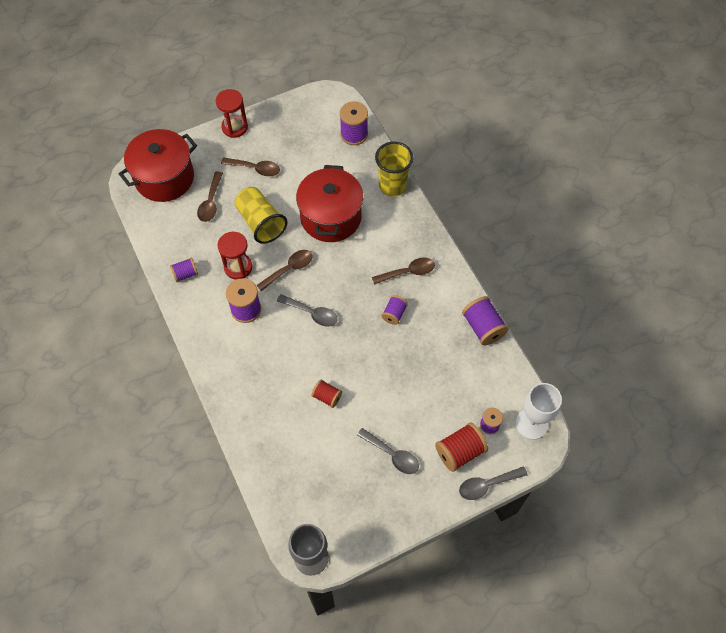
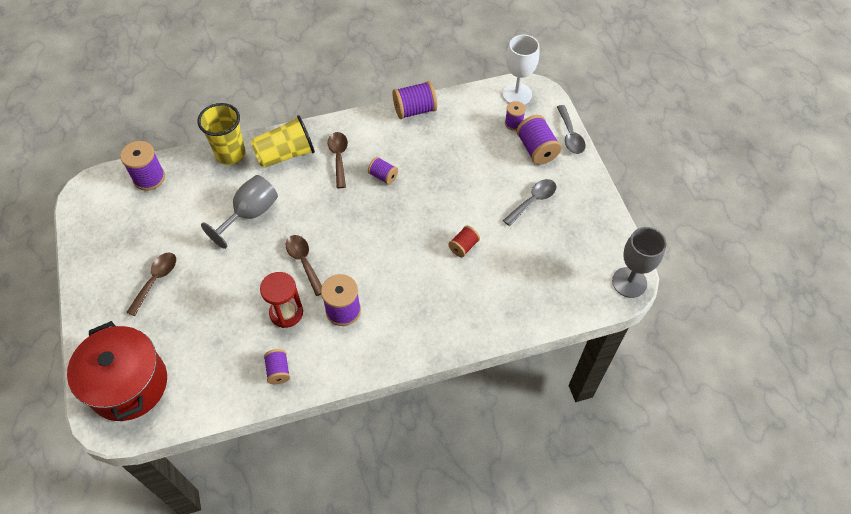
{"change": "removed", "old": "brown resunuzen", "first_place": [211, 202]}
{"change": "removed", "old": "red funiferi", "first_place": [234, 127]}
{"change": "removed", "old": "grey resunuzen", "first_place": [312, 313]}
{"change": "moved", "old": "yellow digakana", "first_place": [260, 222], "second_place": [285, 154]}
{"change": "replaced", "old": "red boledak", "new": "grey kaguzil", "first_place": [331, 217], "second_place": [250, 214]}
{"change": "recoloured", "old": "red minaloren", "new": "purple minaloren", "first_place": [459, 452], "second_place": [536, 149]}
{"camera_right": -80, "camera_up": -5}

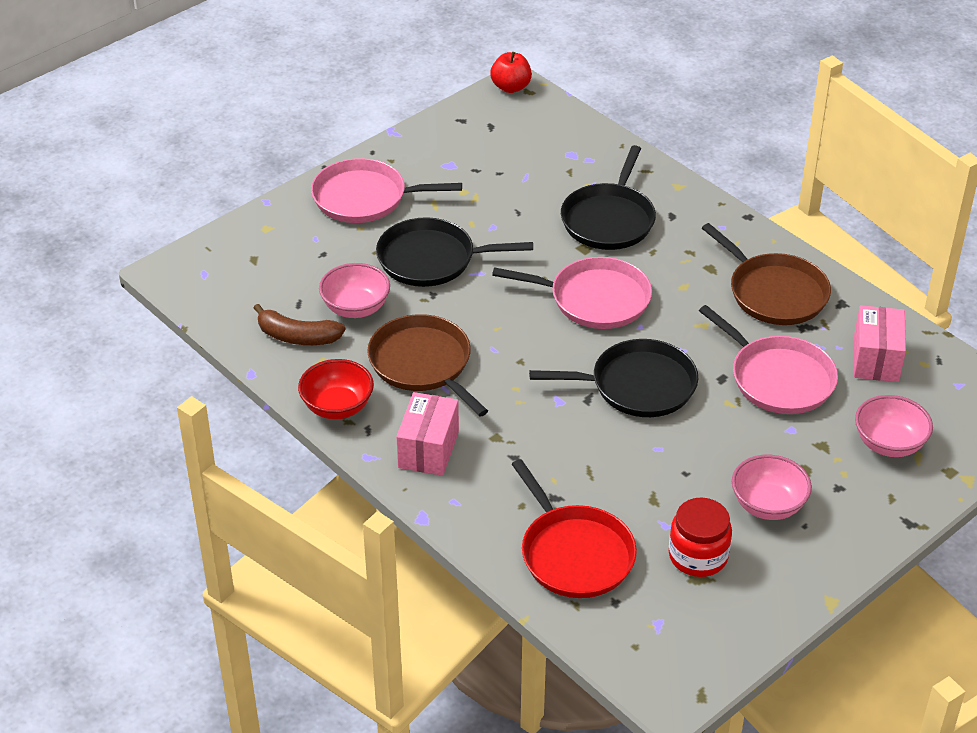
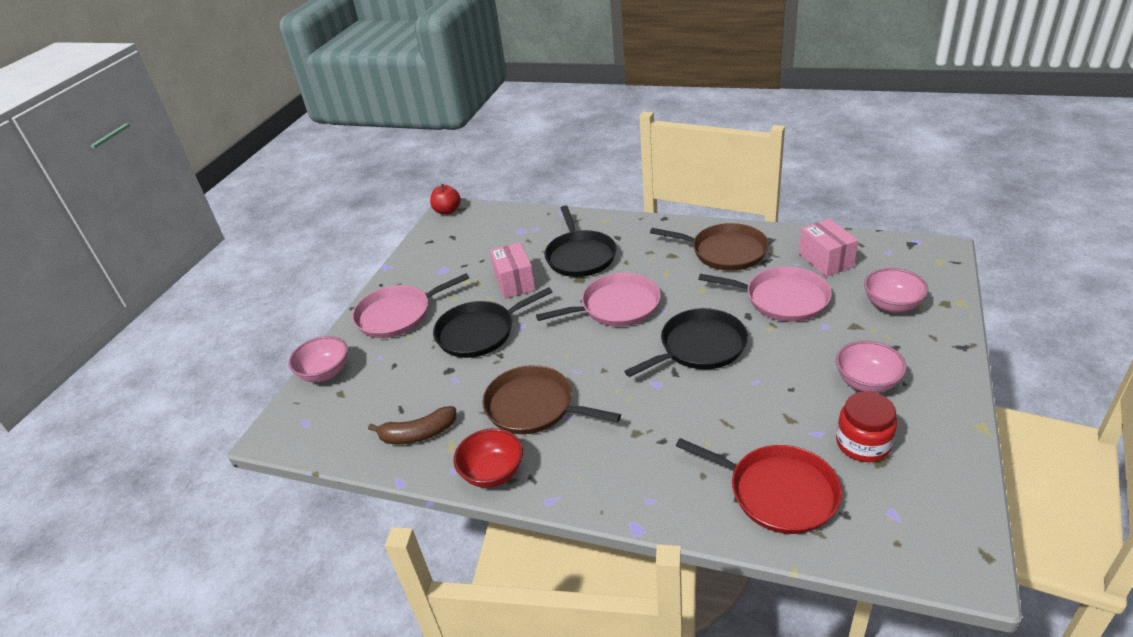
{"change": "moved", "old": "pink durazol", "first_place": [356, 308], "second_place": [325, 373]}
{"change": "moved", "old": "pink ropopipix", "first_place": [428, 449], "second_place": [514, 282]}
{"camera_right": -25, "camera_up": -5}

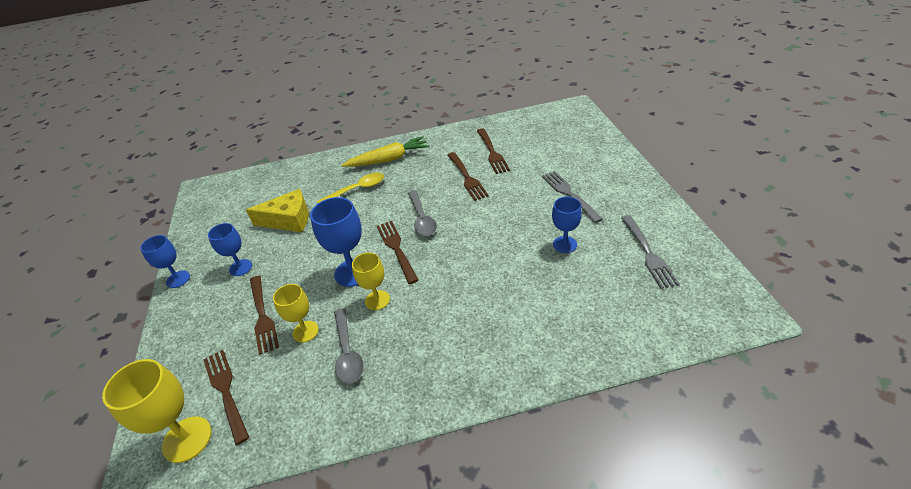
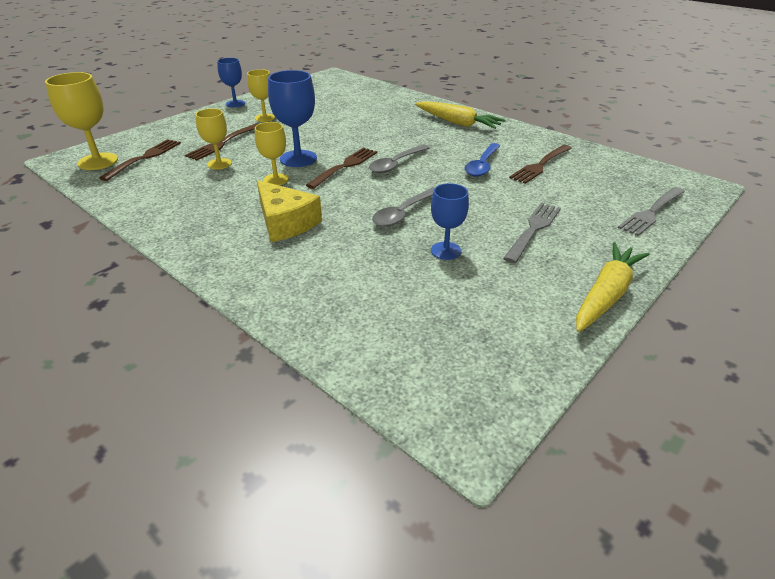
{"change": "removed", "old": "yellow resunuzen", "first_place": [357, 190]}
{"change": "added", "new": "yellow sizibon", "second_place": [606, 295]}
{"change": "moved", "old": "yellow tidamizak", "first_place": [289, 220], "second_place": [285, 222]}
{"change": "moved", "old": "grey resunuzen", "first_place": [347, 352], "second_place": [403, 213]}
{"change": "moved", "old": "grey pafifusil", "first_place": [648, 253], "second_place": [651, 212]}
{"change": "replaced", "old": "brown pafifusil", "new": "blue resunuzen", "first_place": [467, 177], "second_place": [482, 165]}
{"change": "recoloured", "old": "blue kaguzil", "new": "yellow kaguzil", "first_place": [240, 267], "second_place": [265, 118]}
{"camera_right": 50, "camera_up": -5}

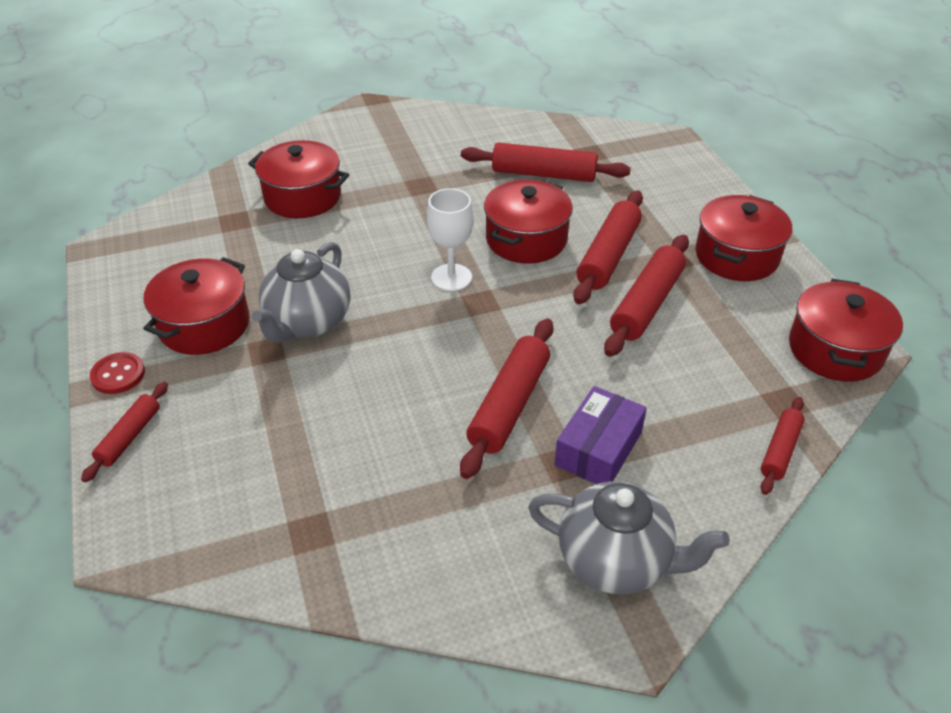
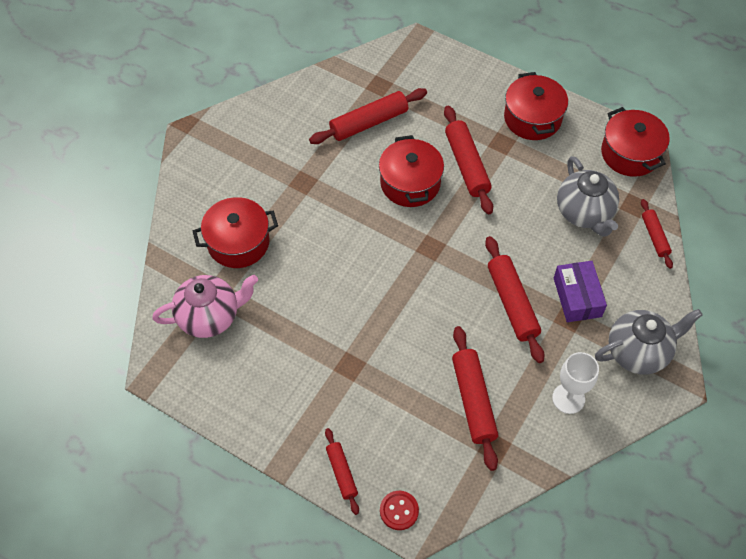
{"change": "removed", "old": "red boledak", "first_place": [204, 325]}
{"change": "added", "new": "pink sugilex", "second_place": [210, 316]}
{"change": "moved", "old": "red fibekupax", "first_place": [118, 375], "second_place": [399, 511]}
{"change": "moved", "old": "grey sugilex", "first_place": [307, 323], "second_place": [584, 213]}
{"change": "moved", "old": "white kaguzil", "first_place": [451, 277], "second_place": [568, 398]}
{"change": "moved", "old": "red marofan", "first_place": [646, 304], "second_place": [473, 400]}
{"camera_right": -40, "camera_up": 15}

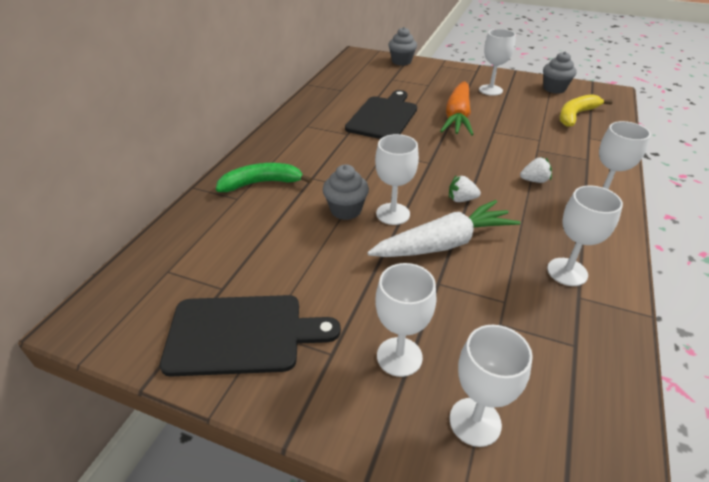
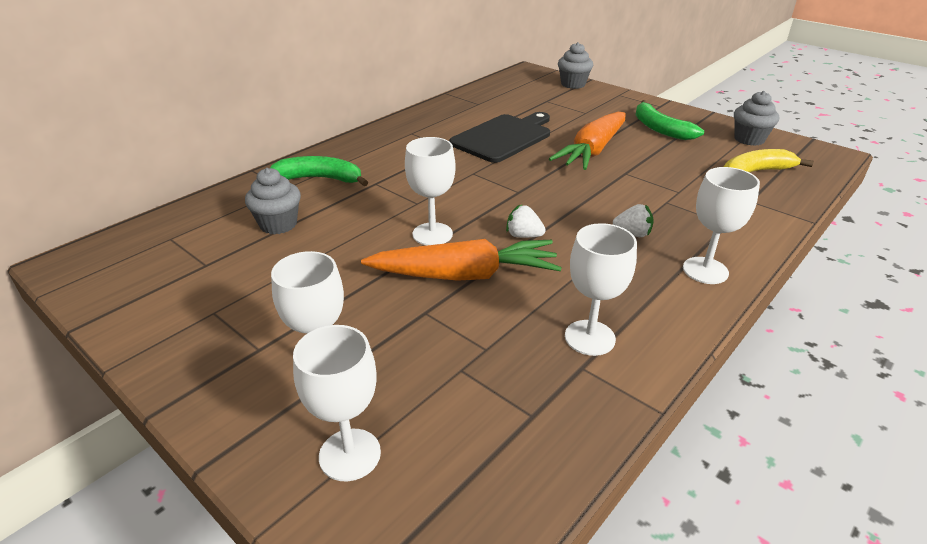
{"change": "removed", "old": "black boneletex", "first_place": [241, 334]}
{"change": "moved", "old": "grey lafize", "first_place": [346, 210], "second_place": [278, 224]}
{"change": "replaced", "old": "white kaguzil", "new": "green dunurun", "first_place": [490, 90], "second_place": [660, 129]}
{"change": "recoloured", "old": "white sizibon", "new": "orange sizibon", "first_place": [444, 243], "second_place": [465, 275]}
{"camera_right": 20, "camera_up": -5}

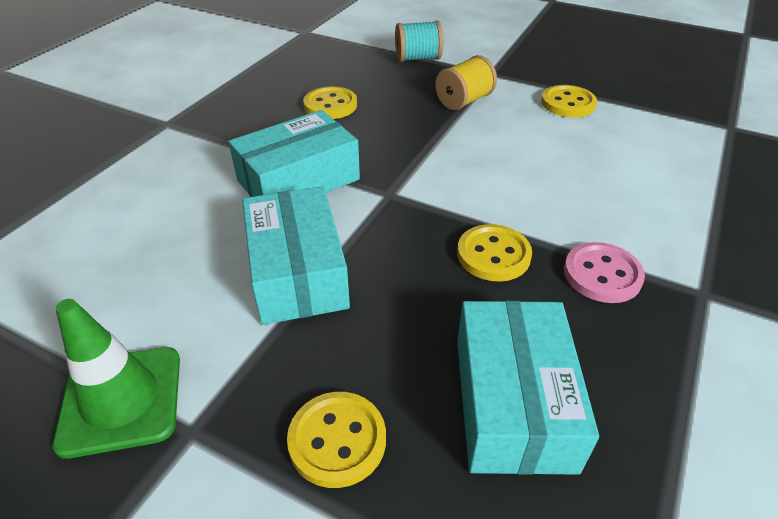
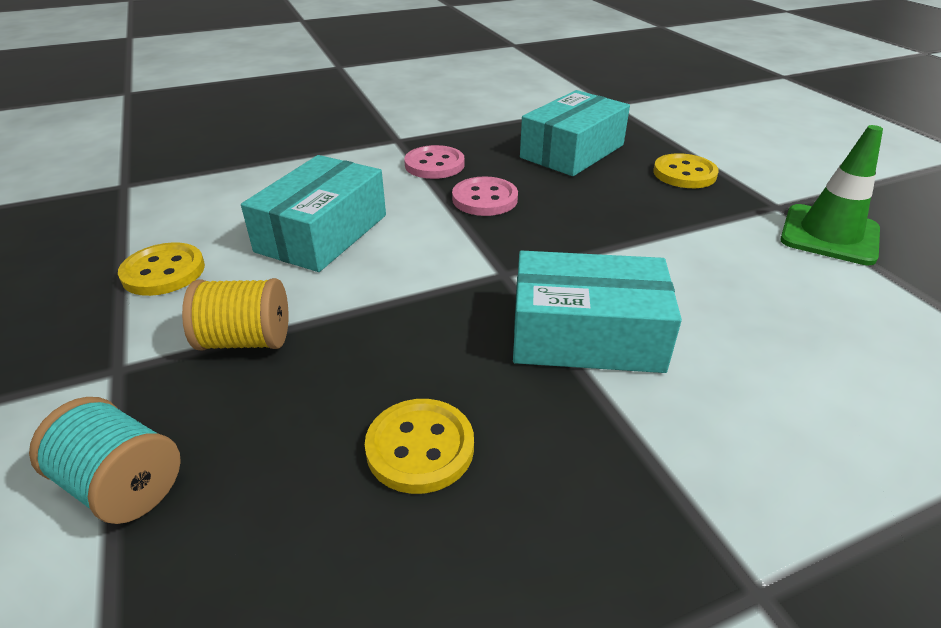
{"change": "moved", "old": "turquoise ropopipix", "first_place": [297, 272], "second_place": [322, 233]}
{"change": "recoloured", "old": "yellow fibekupax", "new": "pink fibekupax", "first_place": [493, 255], "second_place": [485, 199]}
{"camera_right": -140, "camera_up": -5}

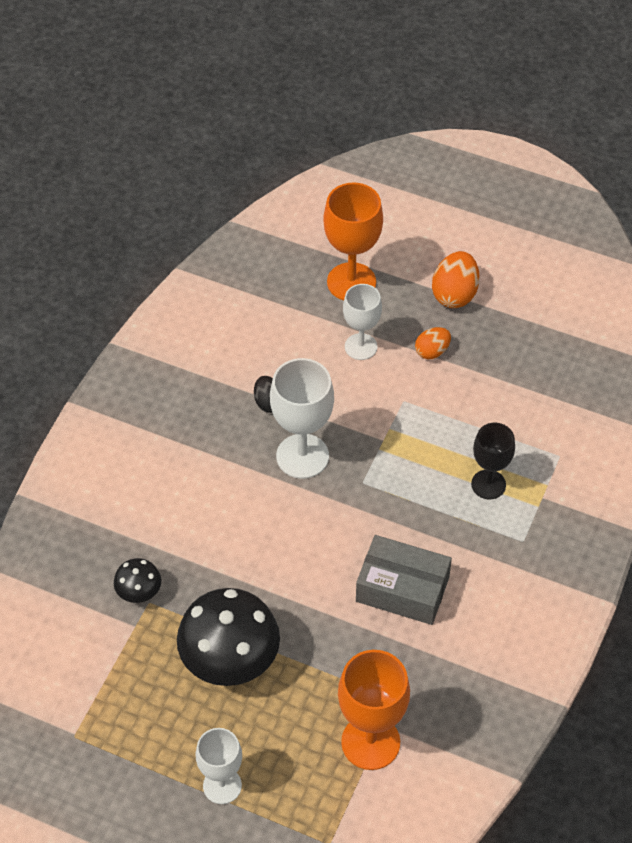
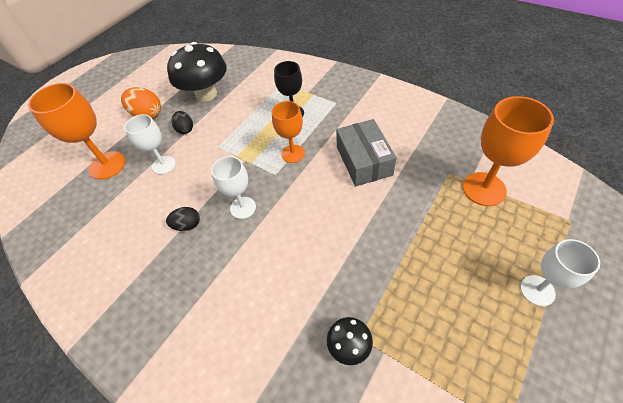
{"change": "added", "new": "orange kaguzil", "second_place": [293, 154]}
{"change": "moved", "old": "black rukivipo", "first_place": [230, 661], "second_place": [206, 94]}
{"change": "recoloured", "old": "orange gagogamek", "new": "black gagogamek", "first_place": [432, 351], "second_place": [185, 129]}
{"change": "turned", "old": "grey ropopipix", "first_place": [402, 589], "second_place": [363, 161], "degrees": -45}
{"change": "resized", "old": "white kaguzil", "first_place": [302, 456], "second_place": [243, 207], "factor": 0.65}
{"camera_right": -75, "camera_up": 0}

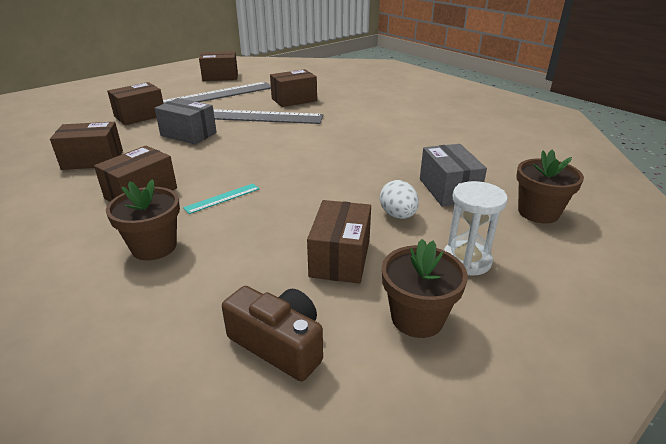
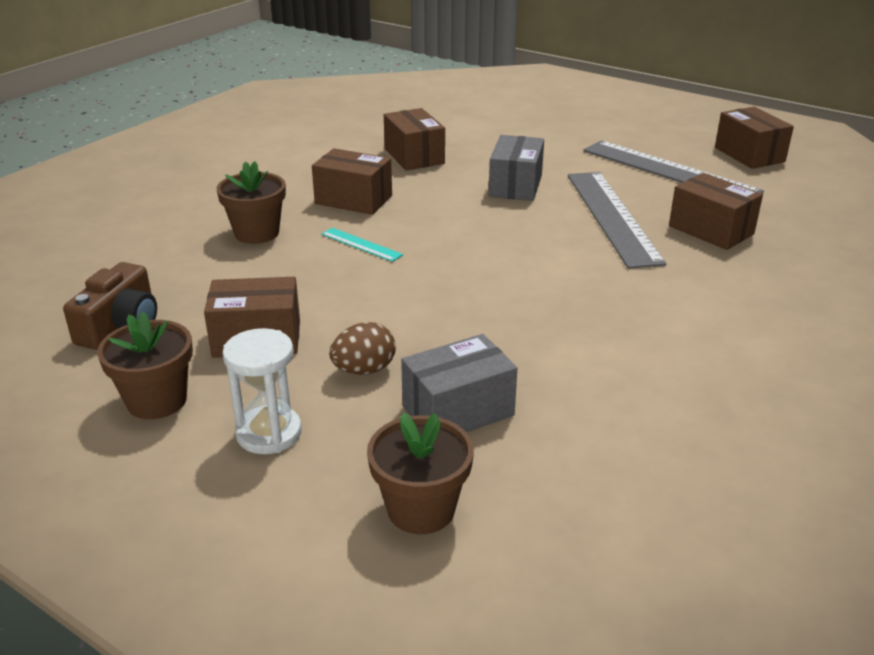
{"change": "removed", "old": "brown ropopipix", "first_place": [140, 116]}
{"change": "recoloured", "old": "white gagogamek", "new": "brown gagogamek", "first_place": [398, 215], "second_place": [364, 370]}
{"camera_right": 75, "camera_up": 0}

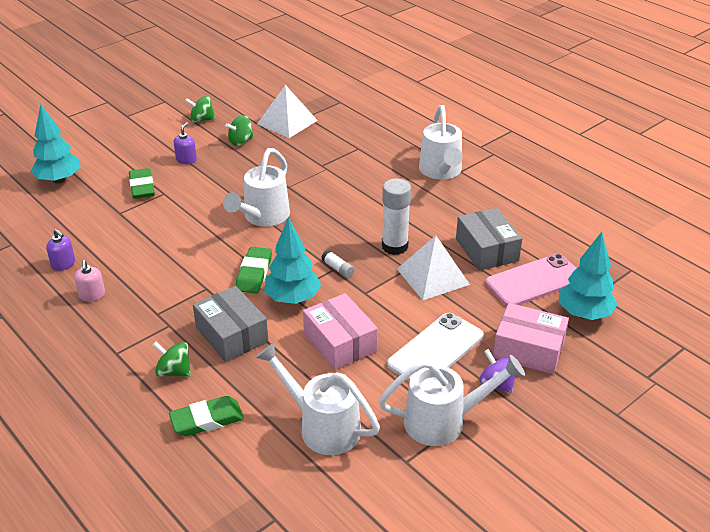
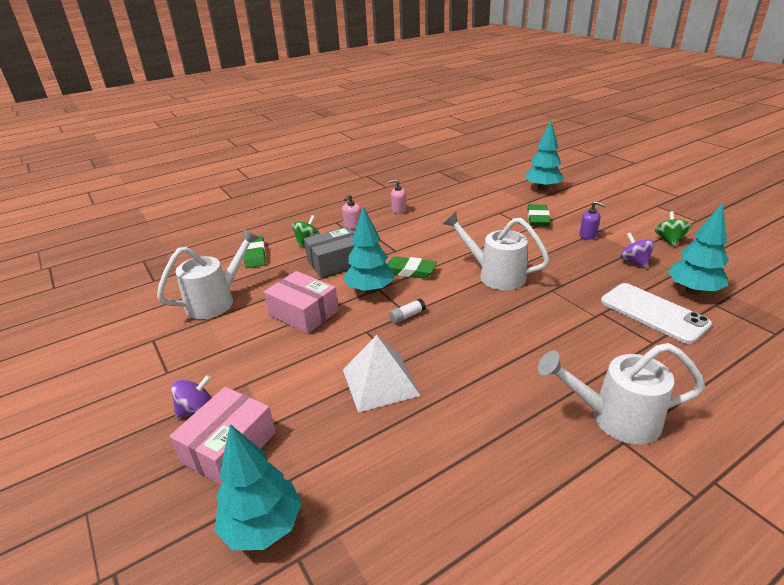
{"change": "removed", "old": "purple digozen", "first_place": [63, 264]}
{"change": "removed", "old": "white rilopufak", "first_place": [443, 421]}
{"change": "removed", "old": "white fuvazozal", "first_place": [394, 246]}
{"change": "removed", "old": "grey ropopipix", "first_place": [487, 250]}
{"change": "removed", "old": "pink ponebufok", "first_place": [534, 281]}
{"change": "added", "new": "pink digozen", "second_place": [353, 226]}
{"change": "moved", "old": "white ponebufok", "first_place": [435, 350], "second_place": [653, 313]}
{"change": "replaced", "old": "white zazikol", "new": "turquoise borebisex", "first_place": [287, 122], "second_place": [693, 290]}
{"change": "recoloured", "old": "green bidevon", "new": "purple bidevon", "first_place": [240, 141], "second_place": [634, 262]}
{"change": "turned", "old": "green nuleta", "first_place": [142, 187], "second_place": [538, 218], "degrees": -75}
{"change": "turned", "old": "pink ropopipix", "first_place": [340, 342], "second_place": [303, 313], "degrees": 60}
{"camera_right": 100, "camera_up": -5}

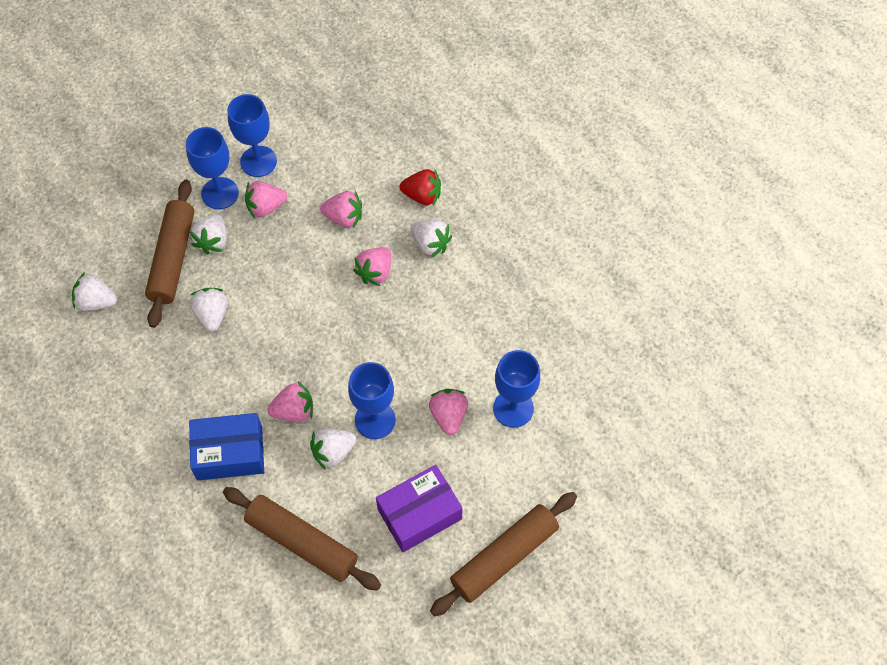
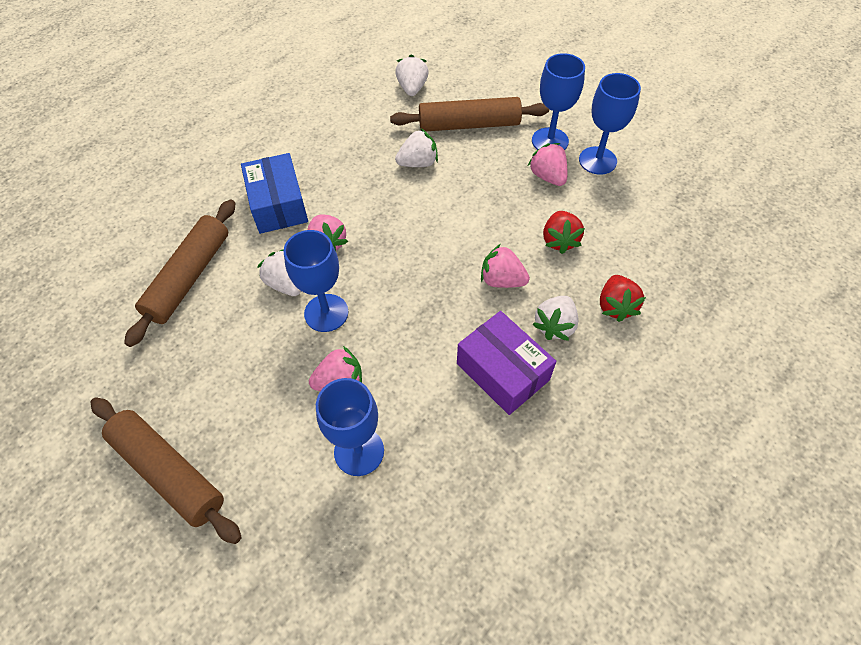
{"change": "removed", "old": "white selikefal", "first_place": [213, 241]}
{"change": "moved", "old": "purple ropopipix", "first_place": [419, 514], "second_place": [502, 371]}
{"change": "recoloured", "old": "pink selikefal", "new": "red selikefal", "first_place": [344, 217], "second_place": [559, 240]}
{"camera_right": 80, "camera_up": -5}

